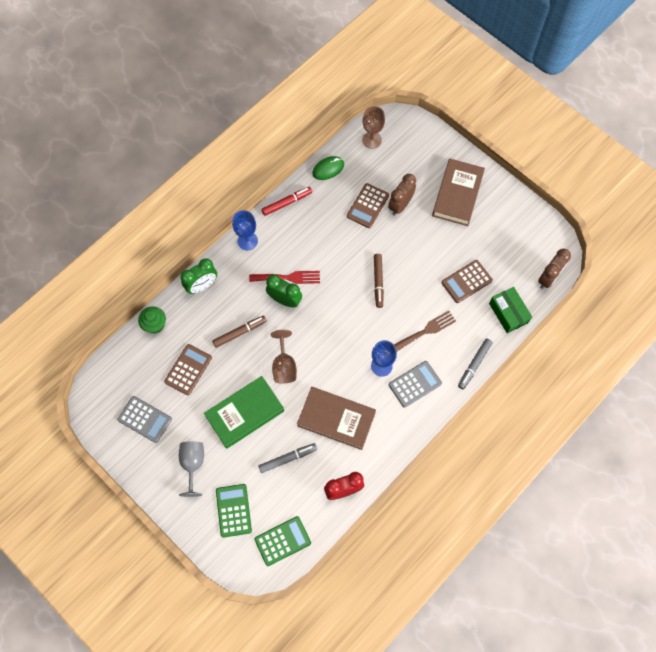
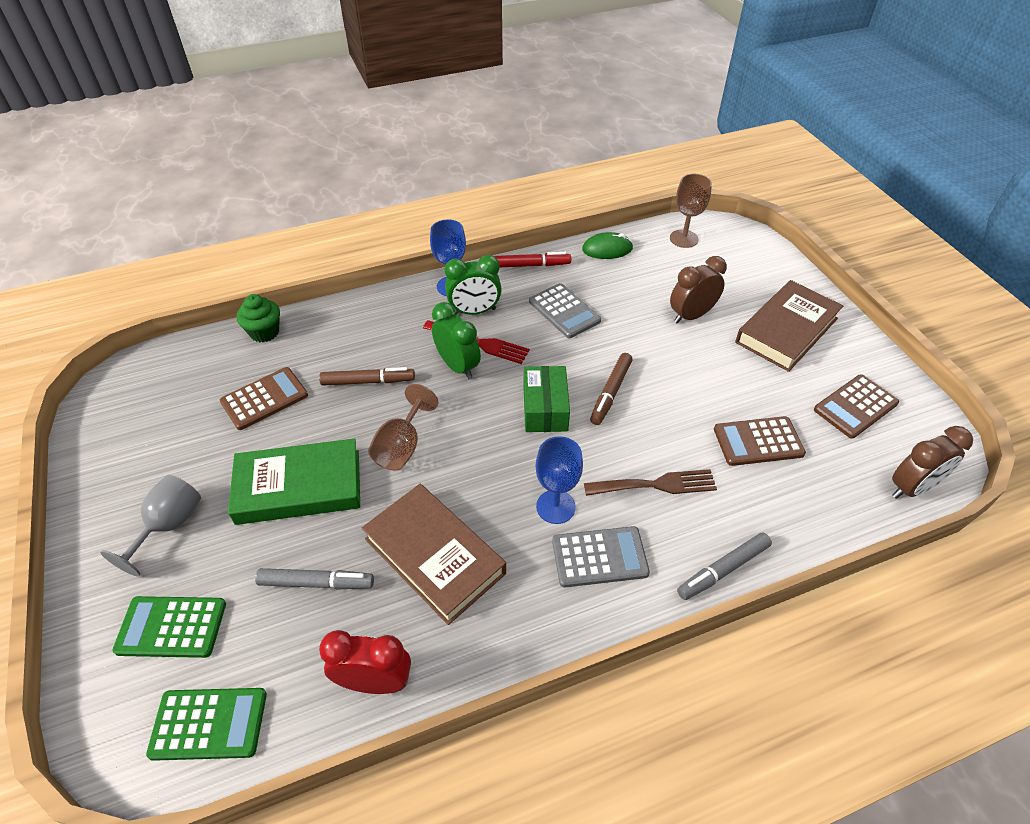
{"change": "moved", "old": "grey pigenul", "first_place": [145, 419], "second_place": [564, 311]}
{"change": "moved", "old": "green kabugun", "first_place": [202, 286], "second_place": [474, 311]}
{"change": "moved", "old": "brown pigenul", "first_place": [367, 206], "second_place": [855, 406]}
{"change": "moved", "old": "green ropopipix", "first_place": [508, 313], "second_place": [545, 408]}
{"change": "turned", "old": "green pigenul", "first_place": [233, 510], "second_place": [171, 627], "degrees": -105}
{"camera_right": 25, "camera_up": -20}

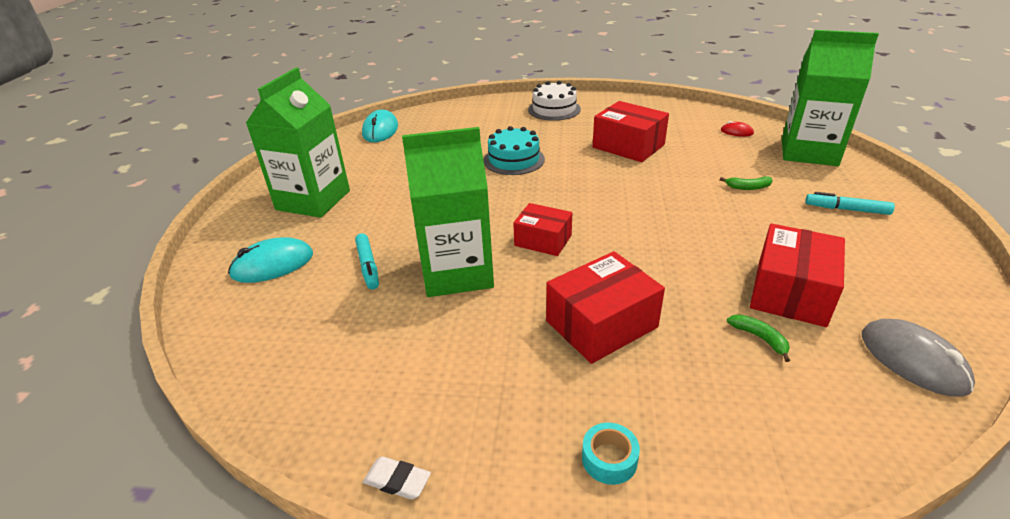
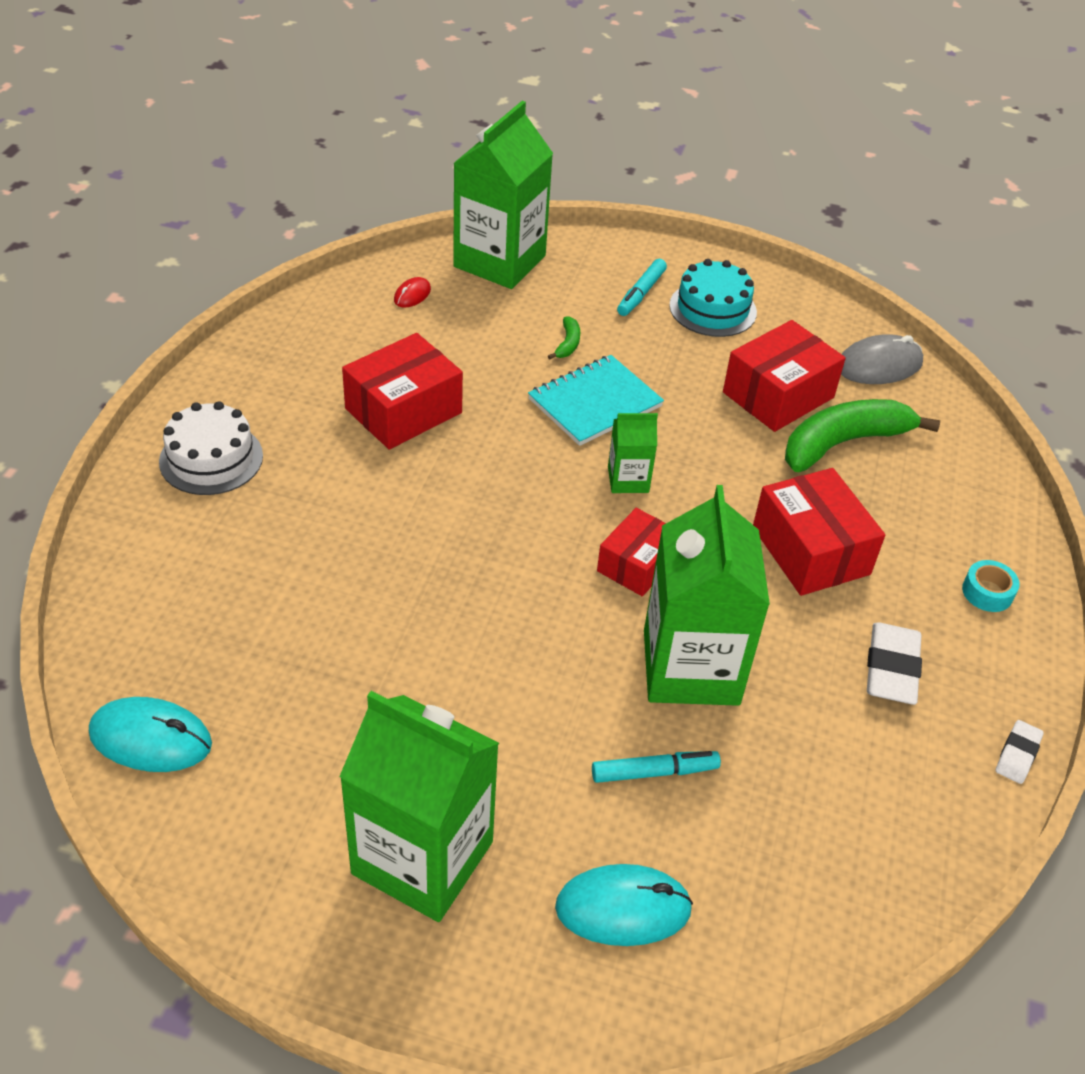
{"change": "added", "new": "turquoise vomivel", "second_place": [595, 403]}
{"change": "added", "new": "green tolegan", "second_place": [628, 479]}
{"change": "added", "new": "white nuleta", "second_place": [891, 668]}
{"change": "moved", "old": "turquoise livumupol", "first_place": [514, 160], "second_place": [712, 309]}
{"change": "turned", "old": "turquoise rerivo", "first_place": [272, 265], "second_place": [623, 908], "degrees": -75}
{"change": "turned", "old": "red ropopipix", "first_place": [790, 292], "second_place": [778, 395], "degrees": -75}
{"change": "resized", "old": "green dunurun", "first_place": [760, 338], "second_place": [843, 443], "factor": 2.42}
{"camera_right": -85, "camera_up": 10}

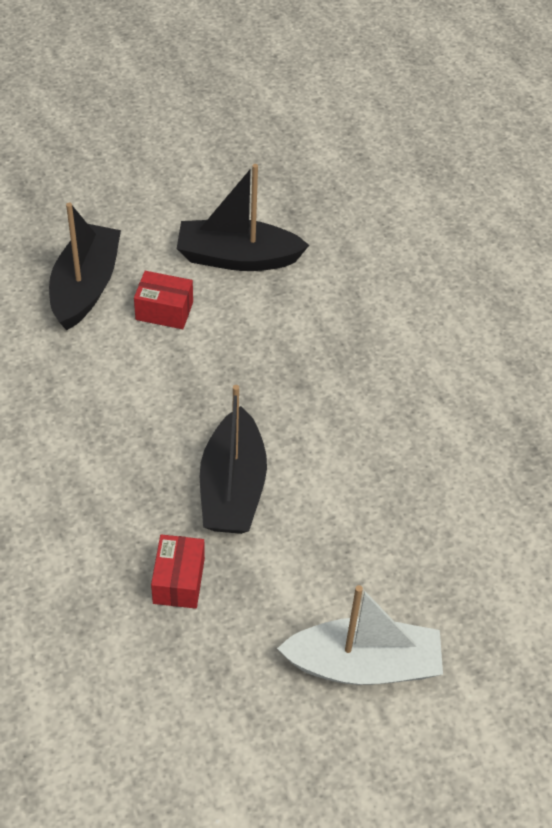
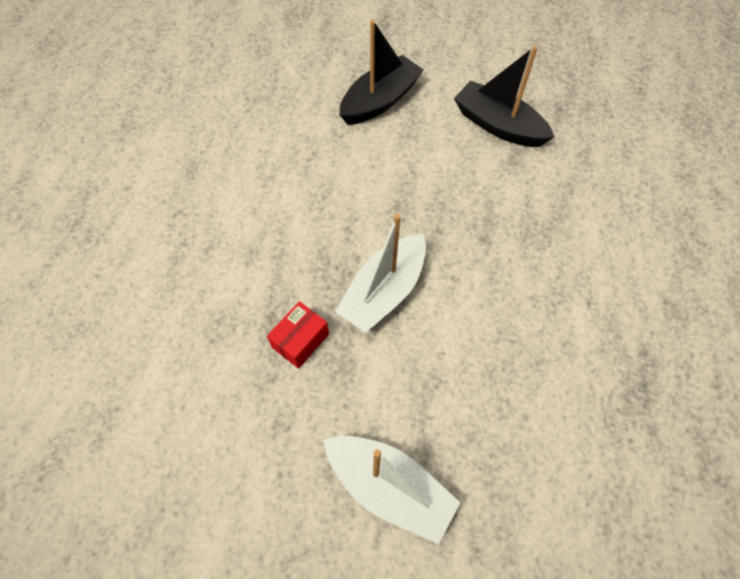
{"change": "removed", "old": "red ropopipix", "first_place": [164, 311]}
{"change": "recoloured", "old": "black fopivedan", "new": "white fopivedan", "first_place": [232, 487], "second_place": [384, 291]}
{"camera_right": 35, "camera_up": 10}

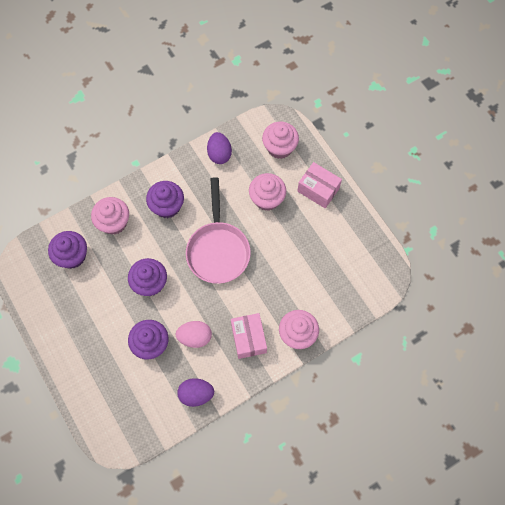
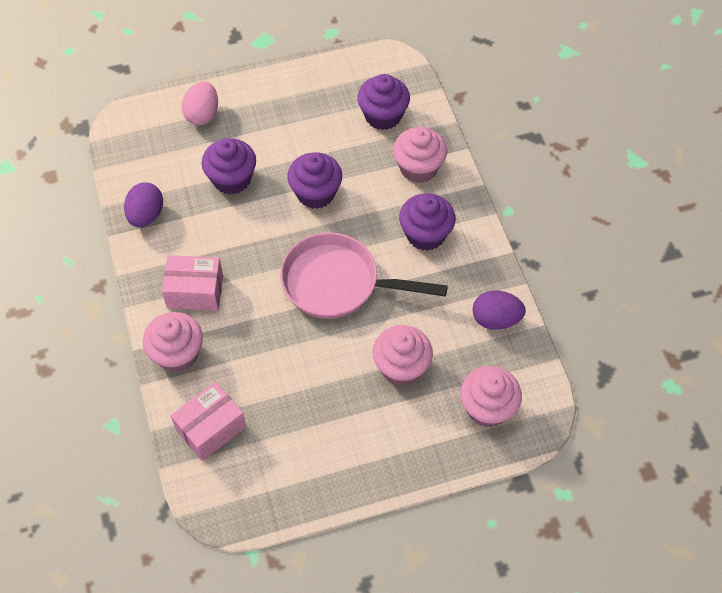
{"change": "moved", "old": "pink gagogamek", "first_place": [195, 337], "second_place": [202, 114]}
{"change": "moved", "old": "pink ropopipix", "first_place": [318, 190], "second_place": [211, 428]}
{"camera_right": 105, "camera_up": -10}

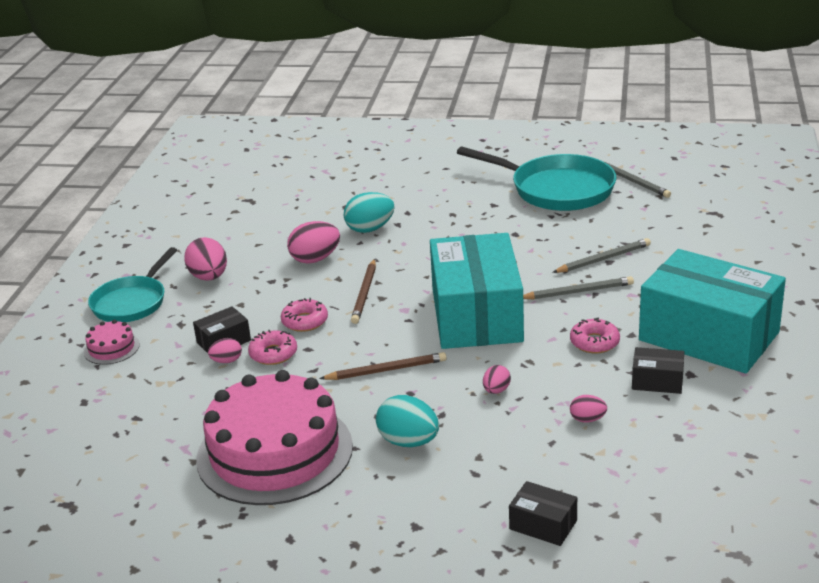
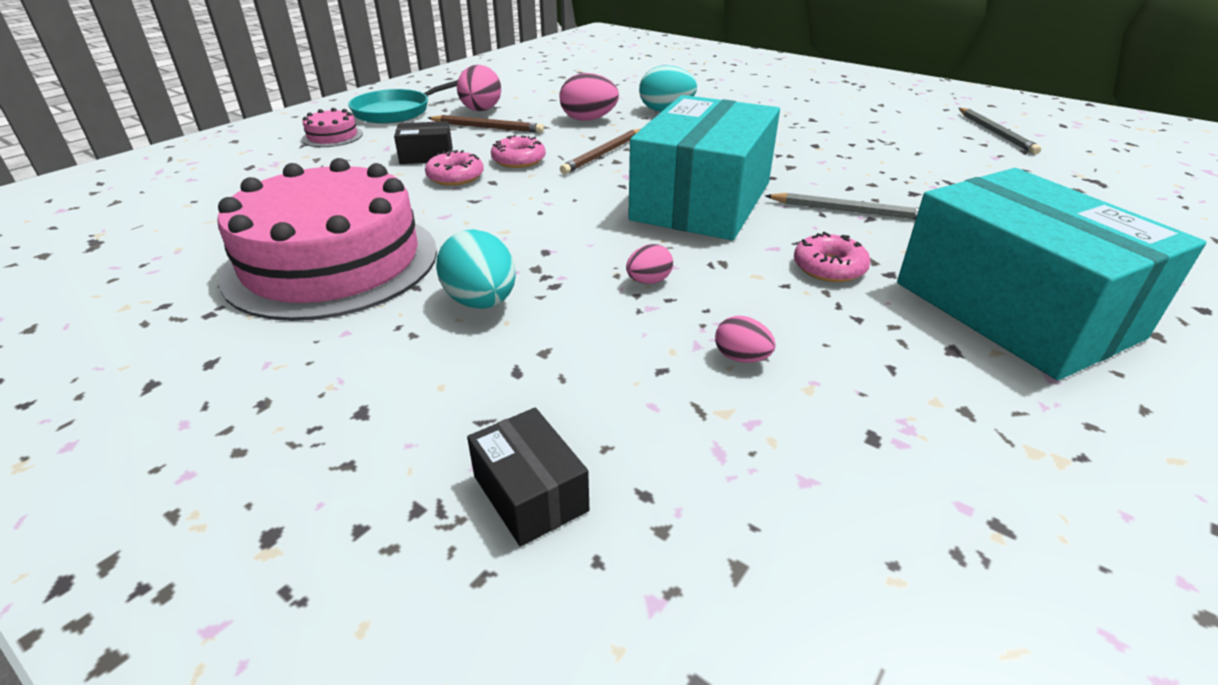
{"change": "removed", "old": "pink gagogamek", "first_place": [227, 361]}
{"change": "removed", "old": "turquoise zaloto", "first_place": [556, 189]}
{"change": "removed", "old": "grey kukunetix", "first_place": [603, 259]}
{"change": "removed", "old": "black ropopipix", "first_place": [657, 381]}
{"change": "moved", "old": "brown kukunetix", "first_place": [386, 370], "second_place": [487, 127]}
{"camera_right": 25, "camera_up": 5}

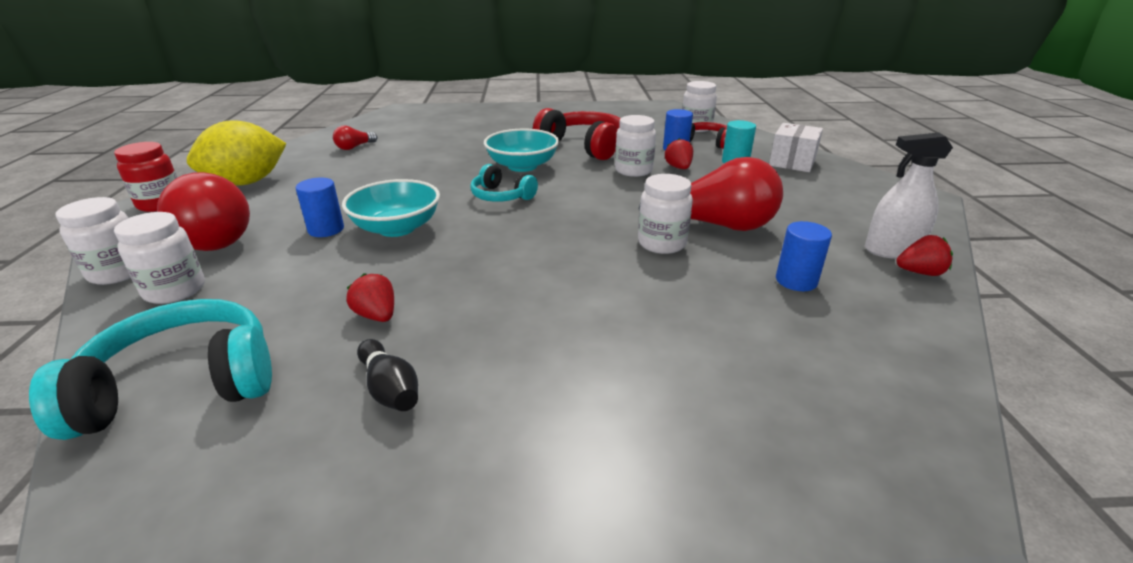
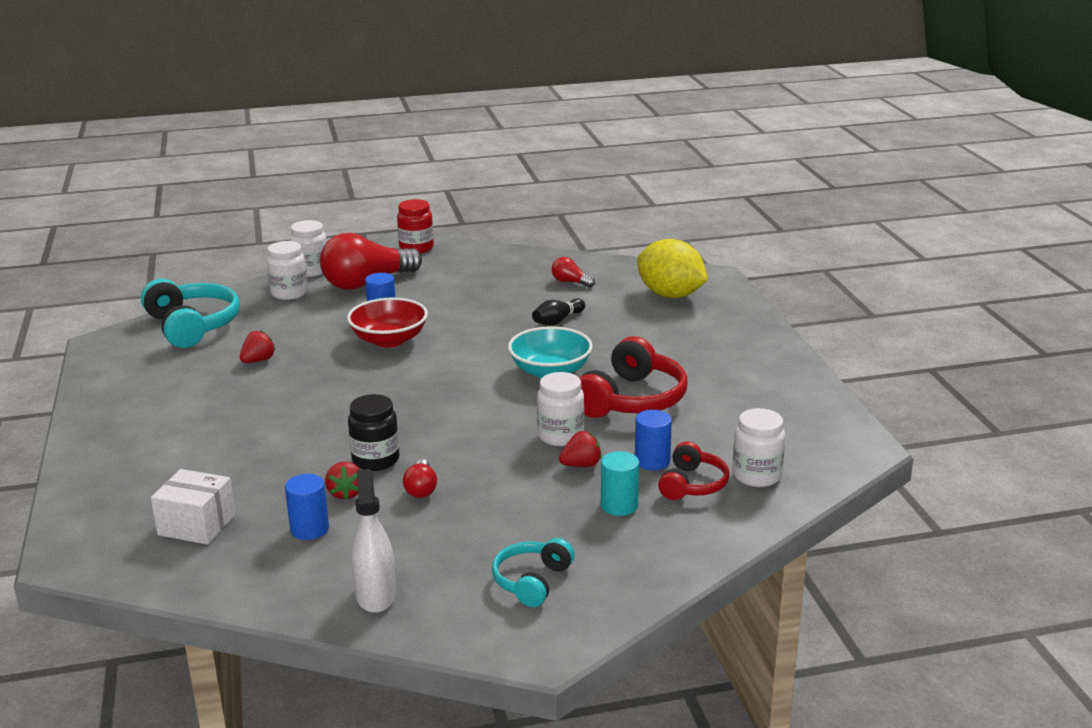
{"change": "moved", "old": "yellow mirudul", "first_place": [247, 182], "second_place": [670, 295]}
{"change": "moved", "old": "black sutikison", "first_place": [390, 389], "second_place": [557, 321]}
{"change": "moved", "old": "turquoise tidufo", "first_place": [501, 196], "second_place": [532, 581]}
{"change": "moved", "old": "white ropopipix", "first_place": [792, 162], "second_place": [197, 525]}
{"change": "moved", "old": "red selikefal", "first_place": [919, 272], "second_place": [346, 493]}
{"change": "recoloured", "old": "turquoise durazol", "new": "red durazol", "first_place": [397, 228], "second_place": [389, 340]}
{"change": "recoloured", "old": "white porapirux", "new": "black porapirux", "first_place": [661, 243], "second_place": [375, 460]}
{"change": "resized", "old": "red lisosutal", "first_place": [715, 225], "second_place": [421, 489], "factor": 0.45}
{"camera_right": 80, "camera_up": -5}

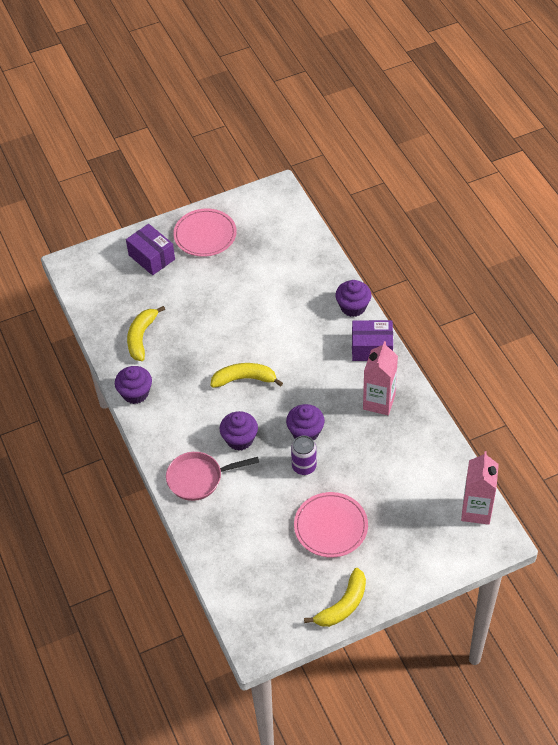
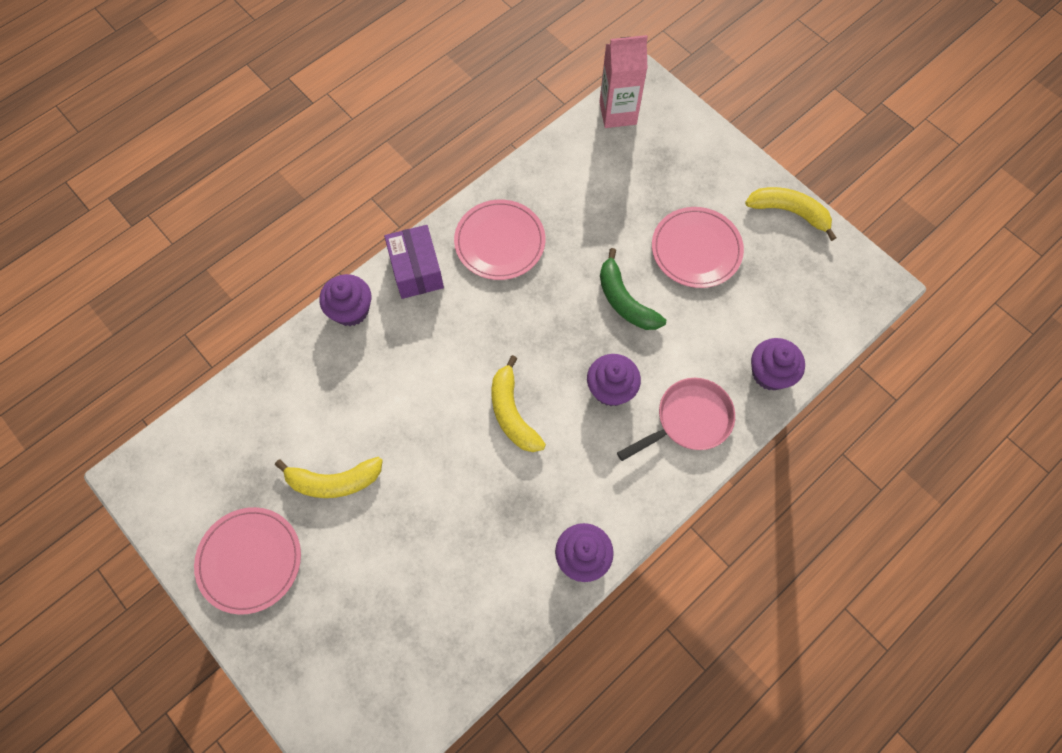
{"change": "removed", "old": "purple ropopipix", "first_place": [151, 257]}
{"change": "moved", "old": "yellow dunurun", "first_place": [141, 337], "second_place": [334, 481]}
{"change": "moved", "old": "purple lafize", "first_place": [305, 432], "second_place": [770, 373]}
{"change": "replaced", "old": "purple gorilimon", "new": "green dunurun", "first_place": [304, 466], "second_place": [624, 300]}
{"change": "replaced", "old": "pink tolegan", "new": "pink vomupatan", "first_place": [379, 402], "second_place": [500, 242]}
{"change": "turned", "old": "pink zaloto", "first_place": [199, 478], "second_place": [689, 420], "degrees": -90}
{"camera_right": -110, "camera_up": 15}

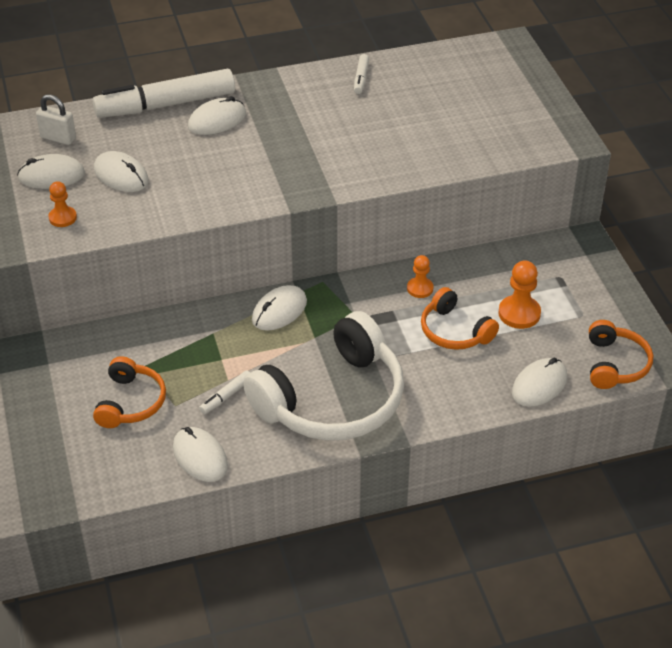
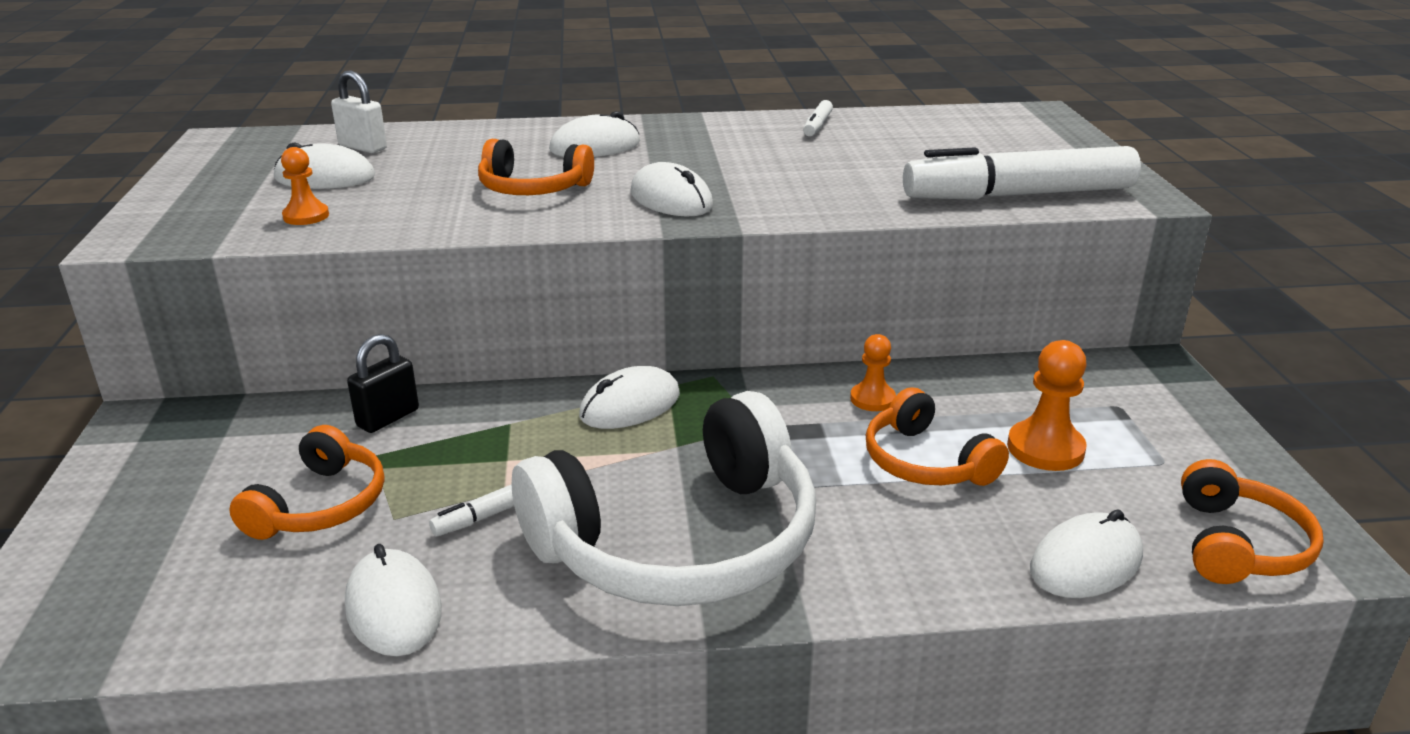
{"change": "added", "new": "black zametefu", "second_place": [388, 418]}
{"change": "added", "new": "orange tidufo", "second_place": [533, 189]}
{"change": "moved", "old": "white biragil", "first_place": [166, 105], "second_place": [1018, 195]}
{"change": "moved", "old": "white rerivo", "first_place": [121, 175], "second_place": [671, 199]}
{"camera_right": 10, "camera_up": -15}

